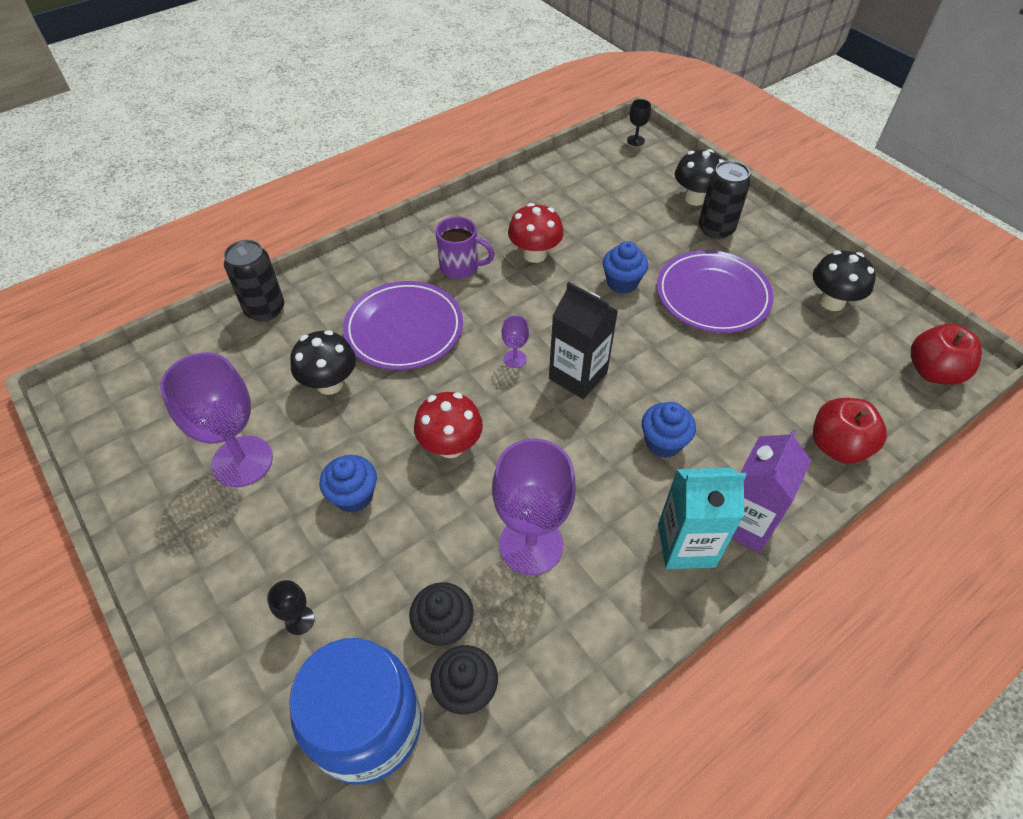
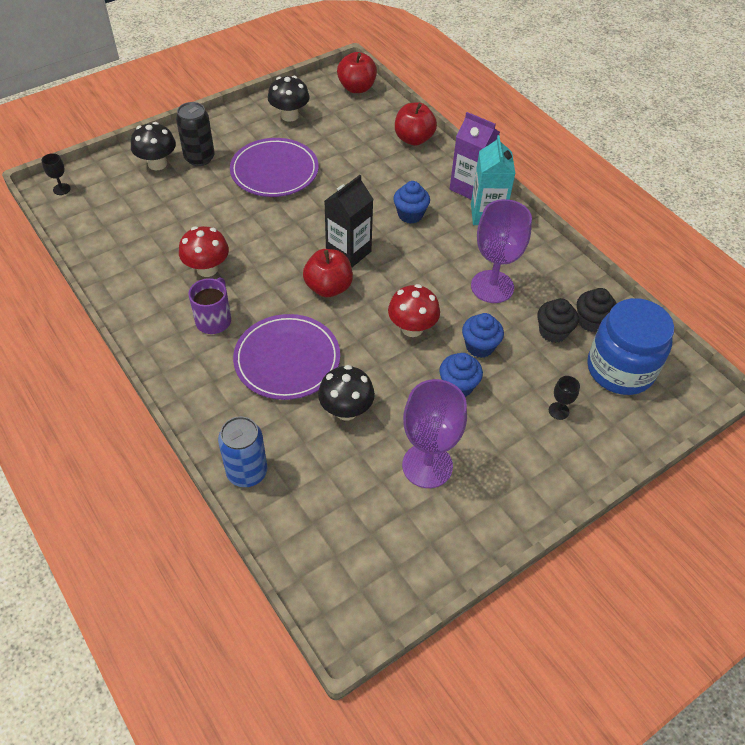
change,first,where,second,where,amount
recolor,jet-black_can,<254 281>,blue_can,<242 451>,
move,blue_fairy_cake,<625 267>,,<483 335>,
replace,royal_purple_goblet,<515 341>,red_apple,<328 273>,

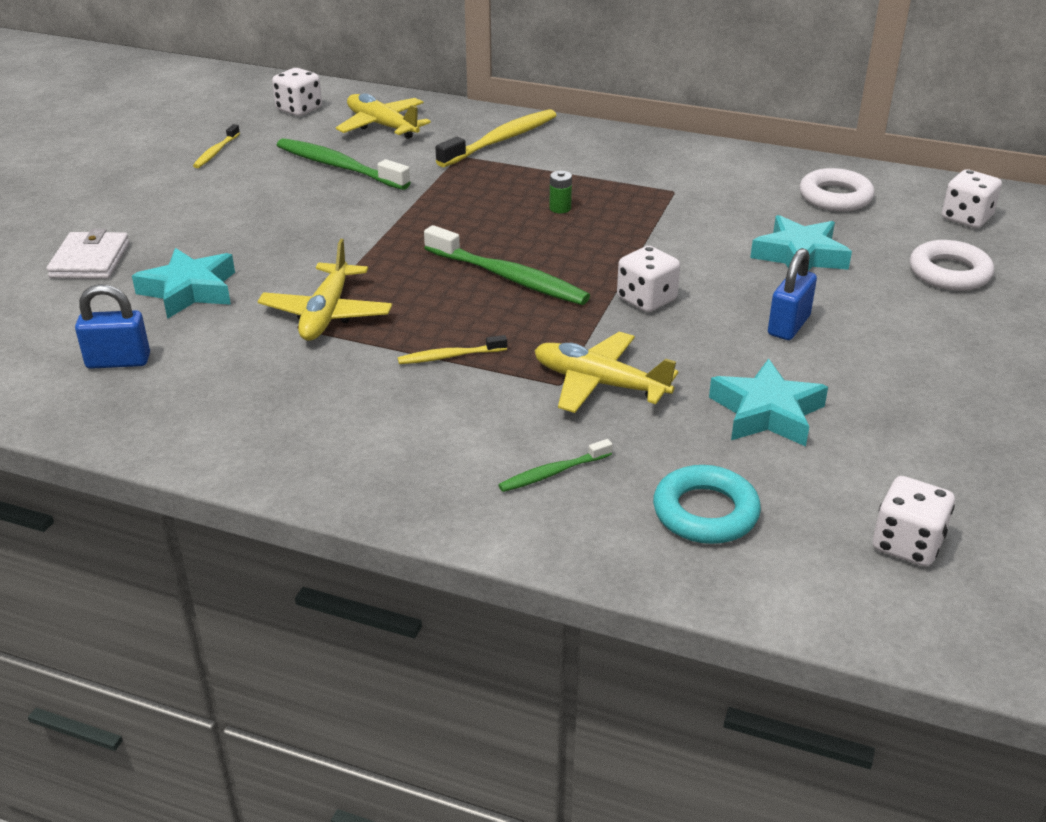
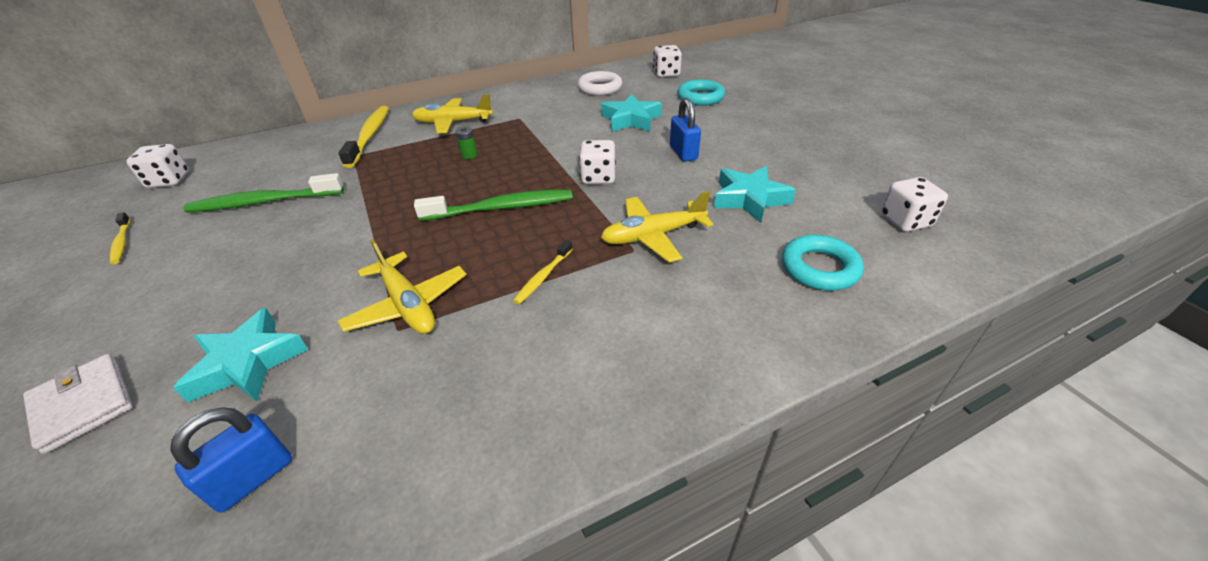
change,first,where,second,where,amount
move,golden_toy_plane,<383 116>,,<452 113>,
recolor,white_torus,<952 265>,turquoise_torus,<701 92>,
delete,green_tooth_brush,<555 465>,,,

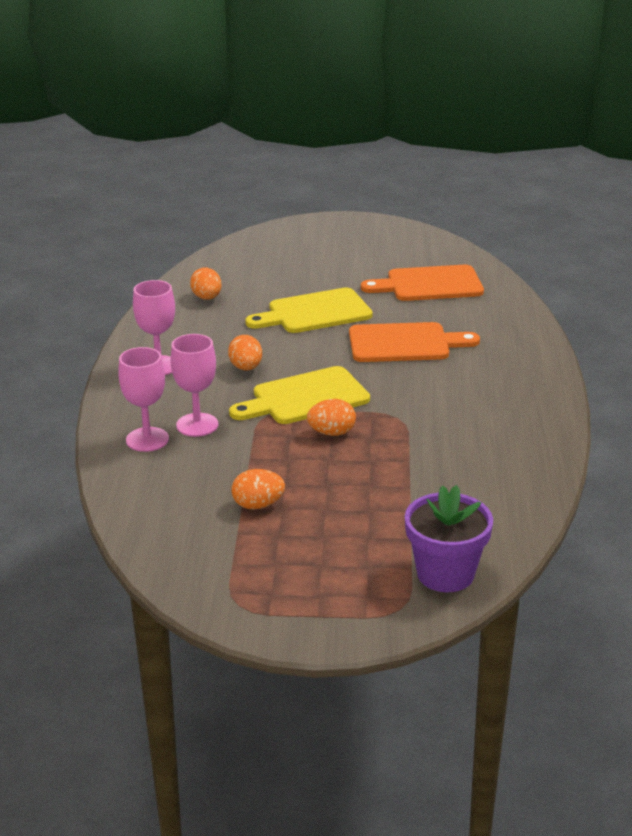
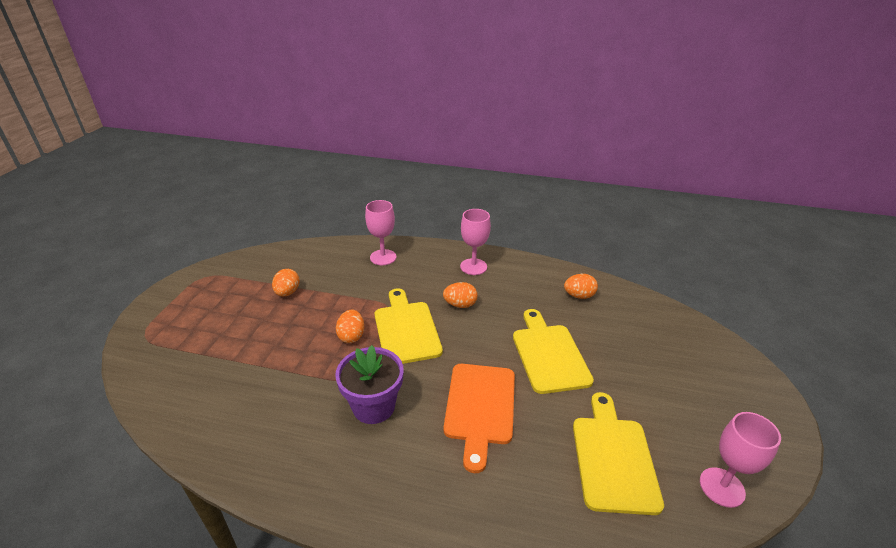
change,first,where,second,where,amount
recolor,orange_chopping_board,<422 283>,golden_chopping_board,<618 453>,
move,rosy_goblet,<194 385>,,<740 460>,
move,royal_purple_plant_pot,<449 538>,,<369 384>,

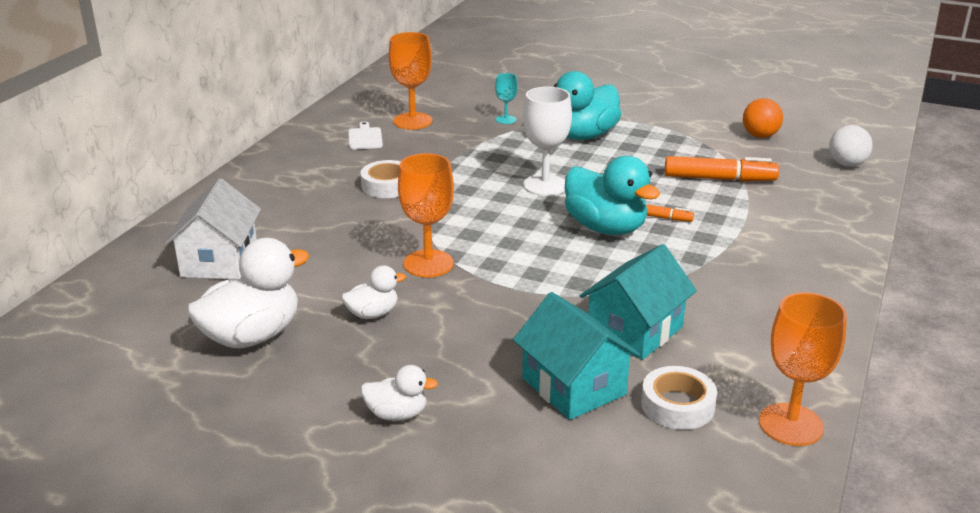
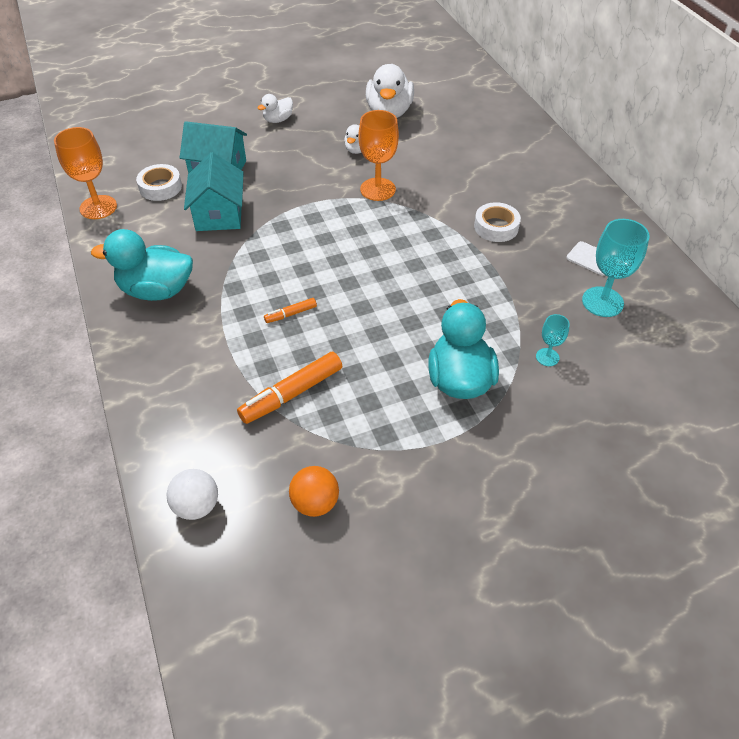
change,first,where,second,where,amount
recolor,orange_goblet,<410 81>,turquoise_goblet,<616 268>,
delete,white_goblet,<547 141>,,,
move,turquoise_toy_duck,<612 195>,,<142 265>,
delete,white_house,<213 228>,,,

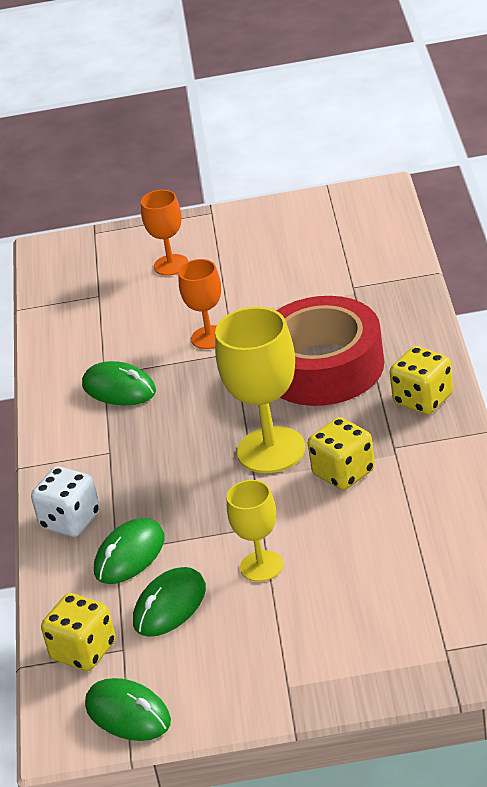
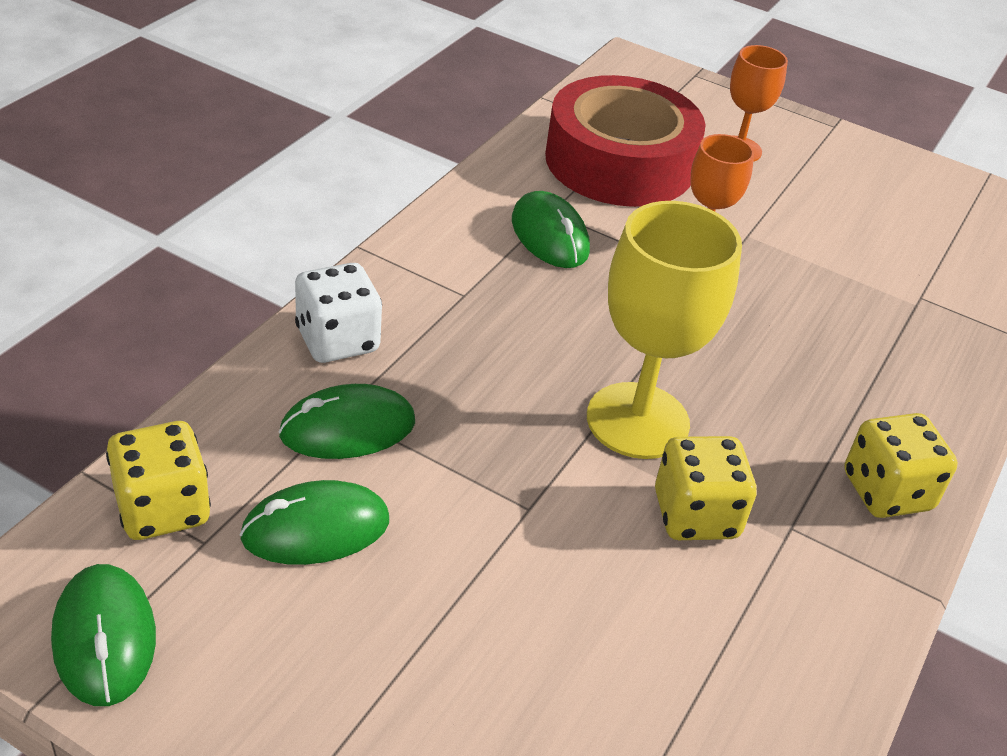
change,first,where,second,where,amount
move,red_tape,<330 351>,,<625 141>,
delete,golden_goblet,<255 531>,,,

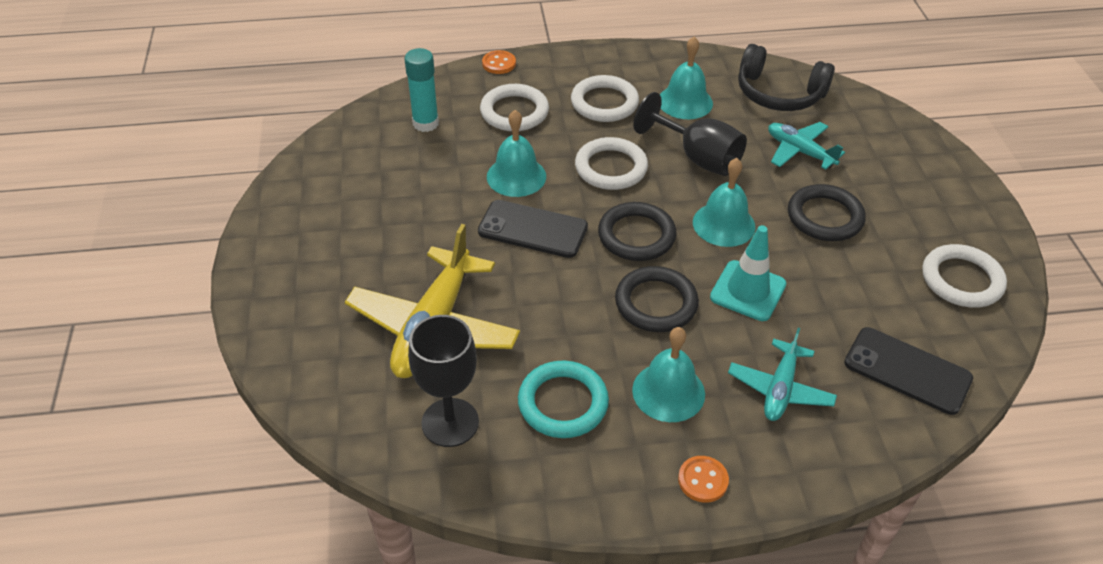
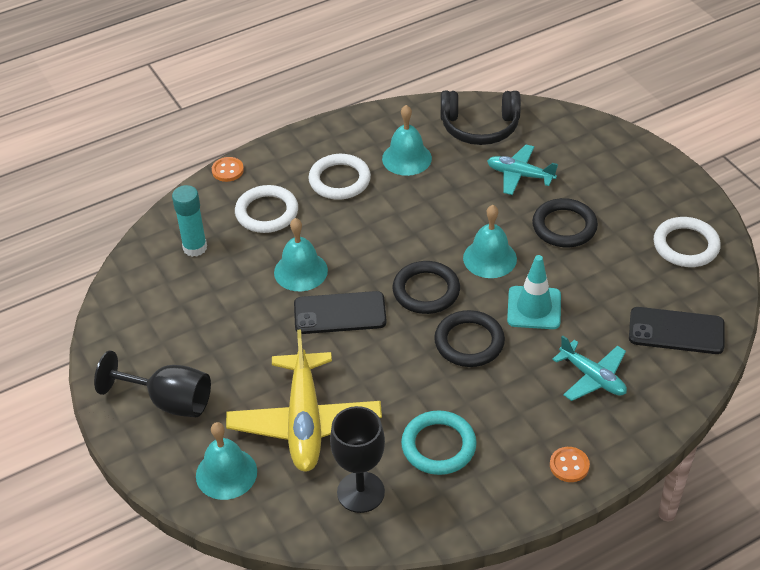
change,first,where,second,where,amount
move,jet-black_goblet,<690 134>,,<152 383>,
delete,white_torus,<611 163>,,,
move,turquoise_school_bell,<668 374>,,<226 461>,
rotate,turquoise_toy_plane,<782 374>,,<589 368>,45 degrees counterclockwise

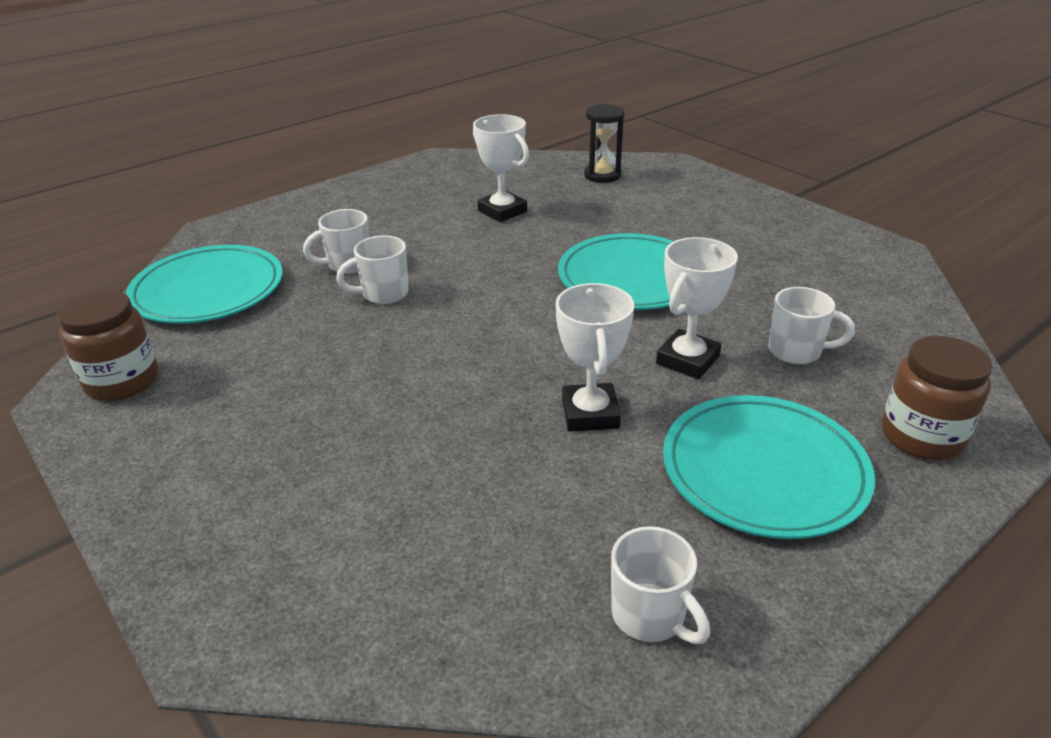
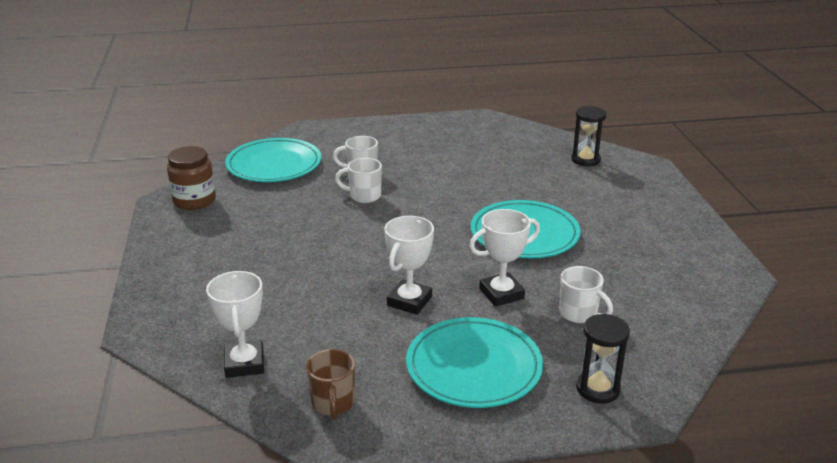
change,first,where,second,where,amount
move,white_prize_cup,<501 168>,,<235 324>,
replace,brown_jar,<937 398>,jet-black_sandglass,<603 359>,
recolor,white_mug,<660 585>,brown_mug,<330 384>,

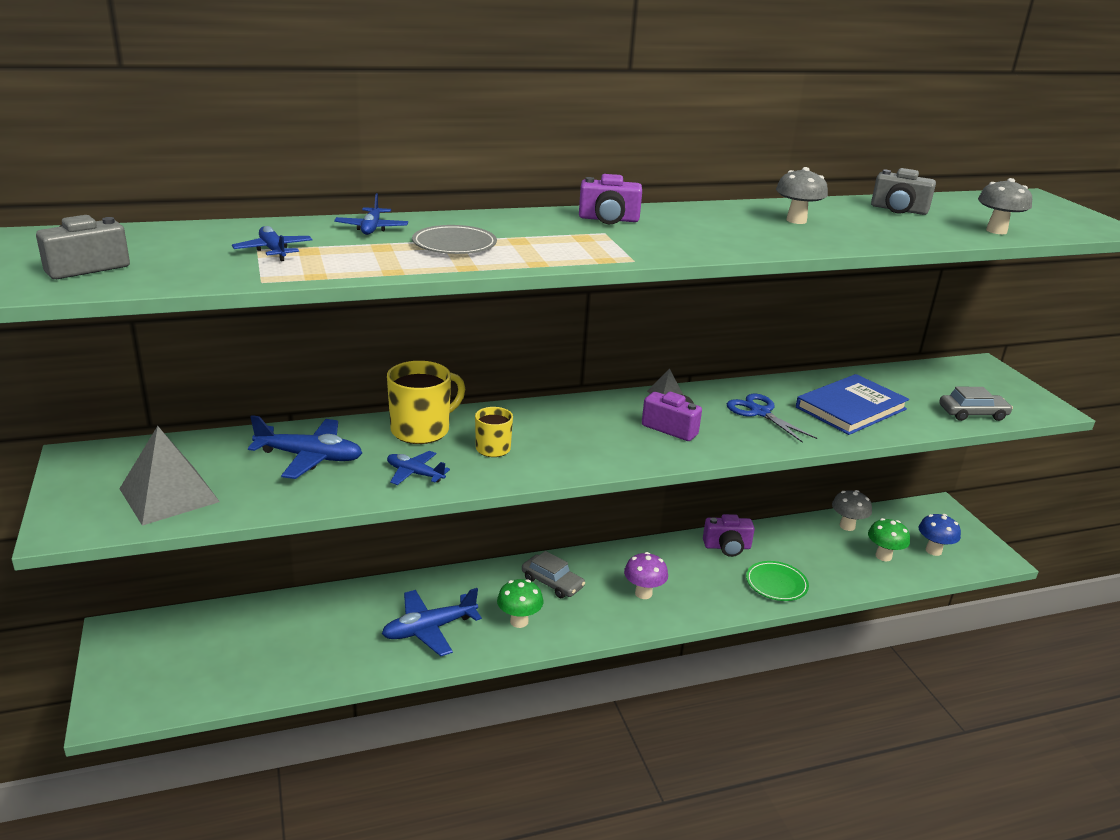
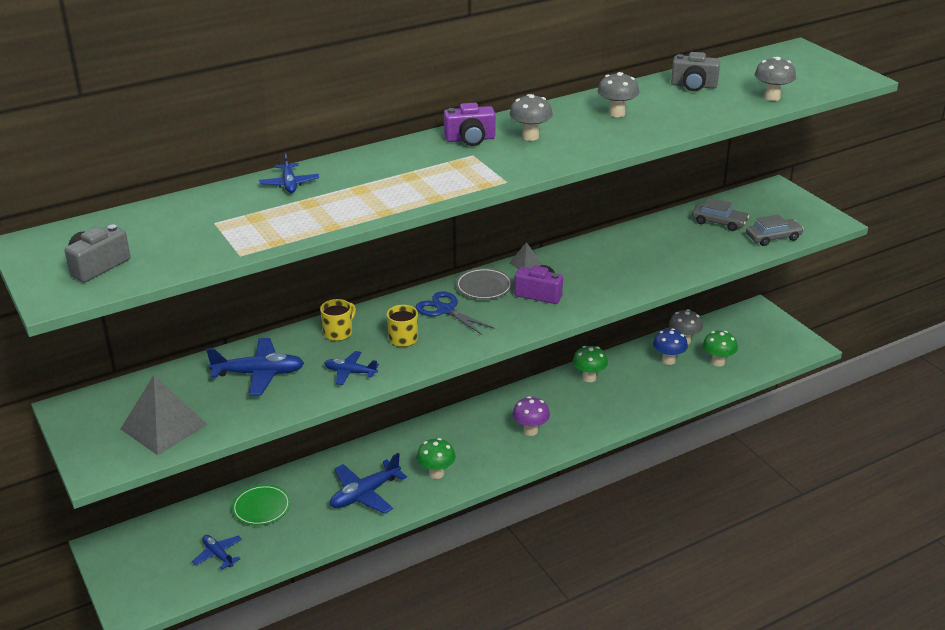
change,first,where,second,where,amount
move,grey_flat_dish,<454 239>,,<484 284>,
move,blue_toy_plane,<272 243>,,<217 552>,
resize,golden_mug,<426 402>,,<338 320>,x0.59
delete,blue_hardback,<852 404>,,,
move,blue_scissors,<772 418>,,<455 313>,
replace,royal_purple_photo_camera,<729 535>,green_mushroom,<590 364>,
move,blue_mushroom,<940 535>,,<670 346>,
move,grey_toy_car,<553 574>,,<720 214>,
move,green_flat_dish,<777 581>,,<261 505>,
insert,,,grey_mushroom,<531 117>,

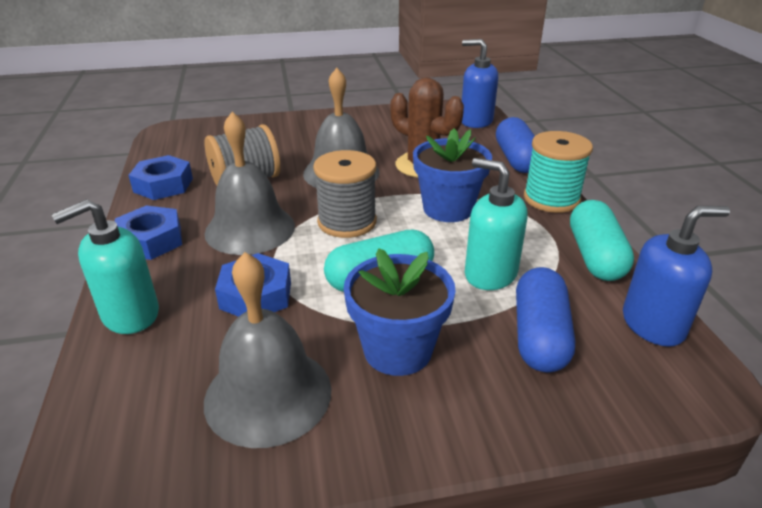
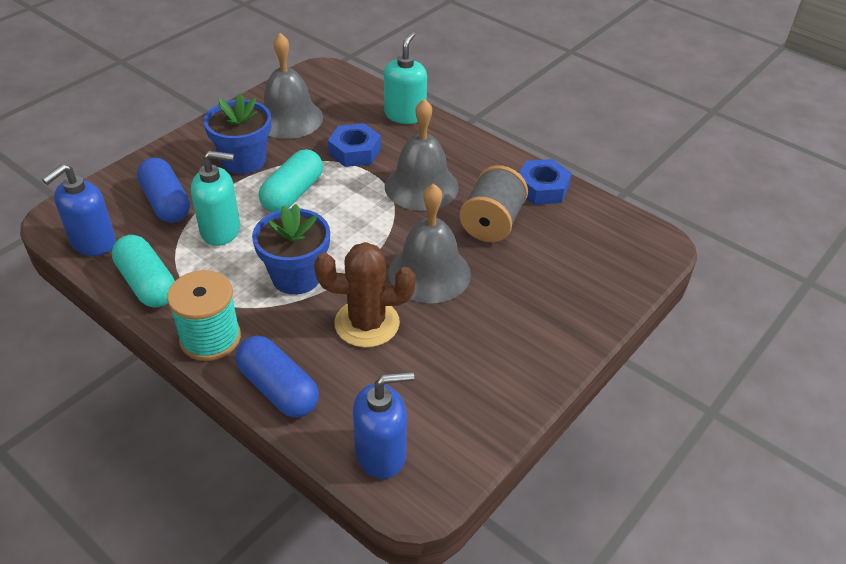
change,first,where,second,where,amount
delete,grey_reel_of_thread,<345 194>,,,
delete,blue_nut,<148 233>,,,

